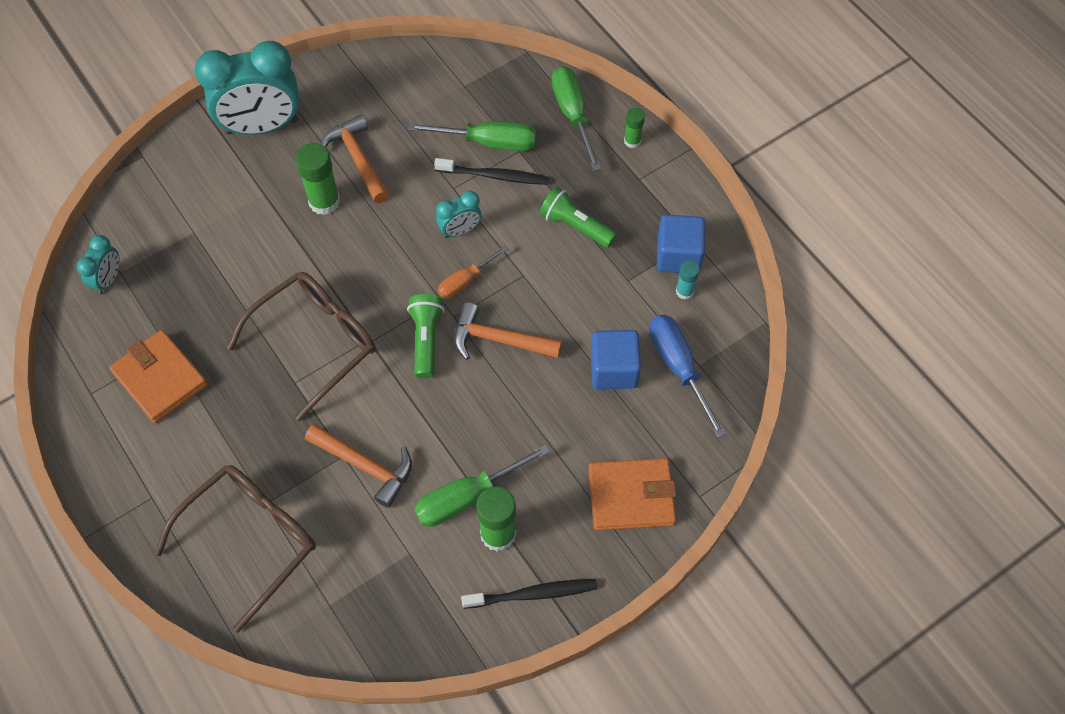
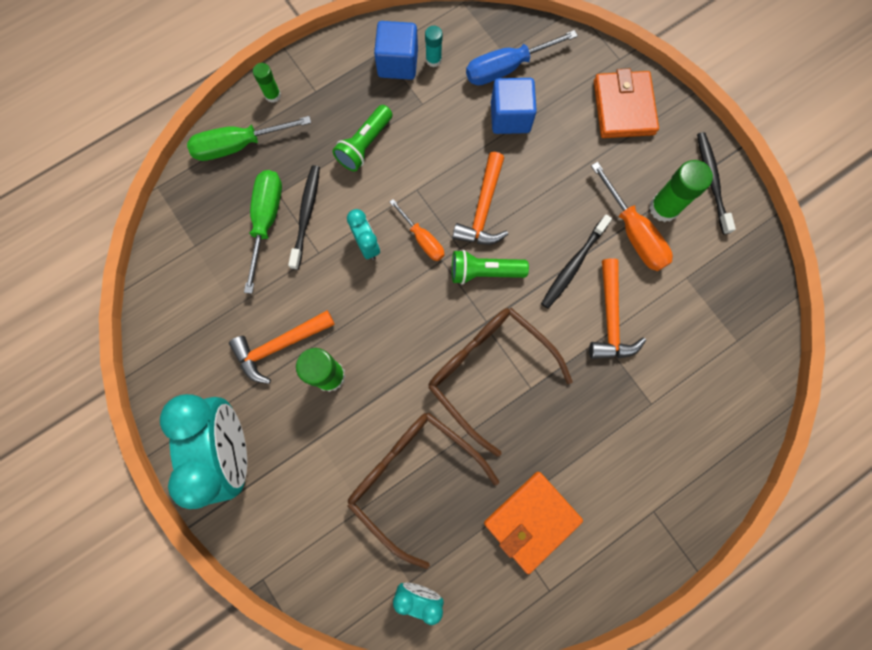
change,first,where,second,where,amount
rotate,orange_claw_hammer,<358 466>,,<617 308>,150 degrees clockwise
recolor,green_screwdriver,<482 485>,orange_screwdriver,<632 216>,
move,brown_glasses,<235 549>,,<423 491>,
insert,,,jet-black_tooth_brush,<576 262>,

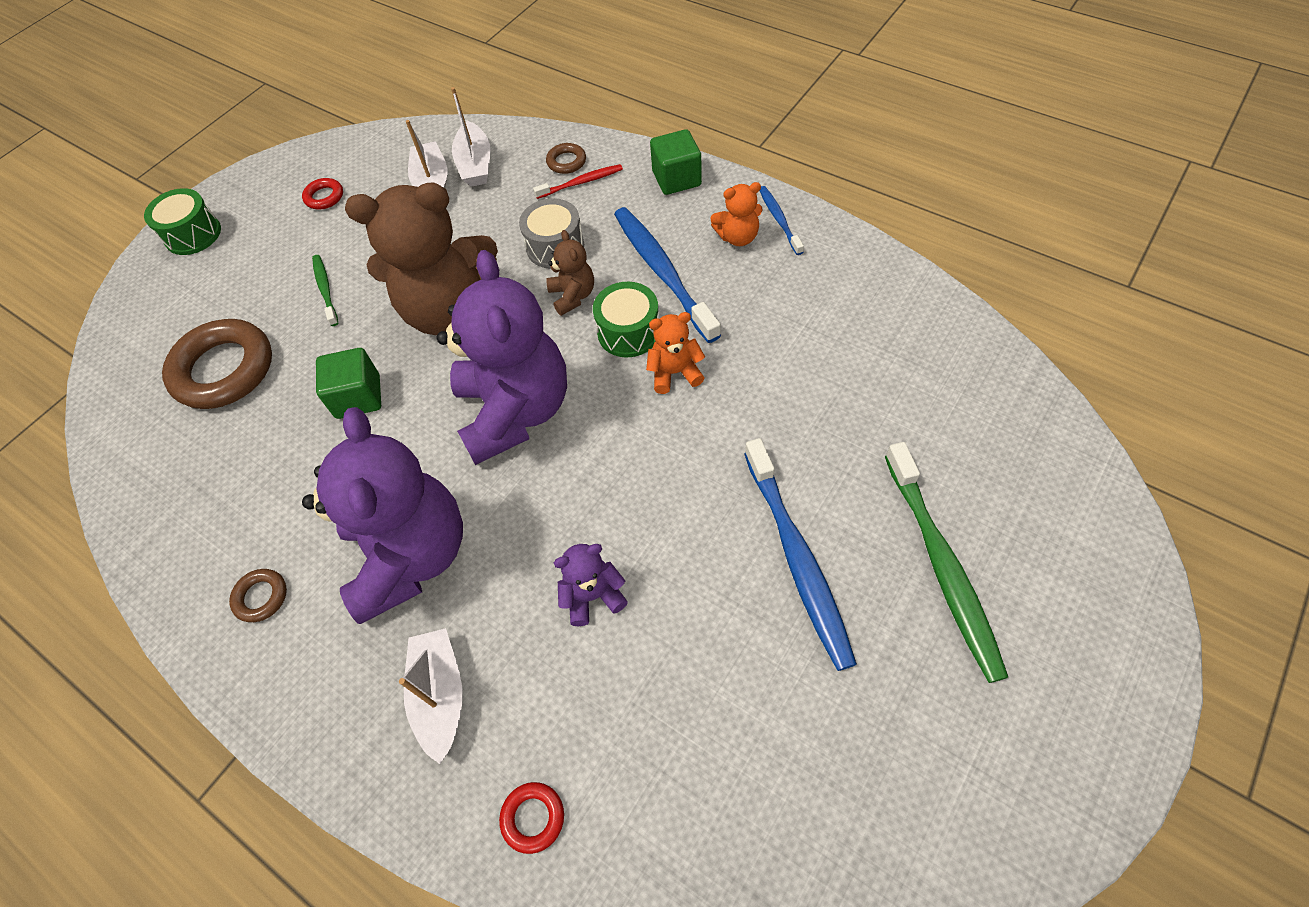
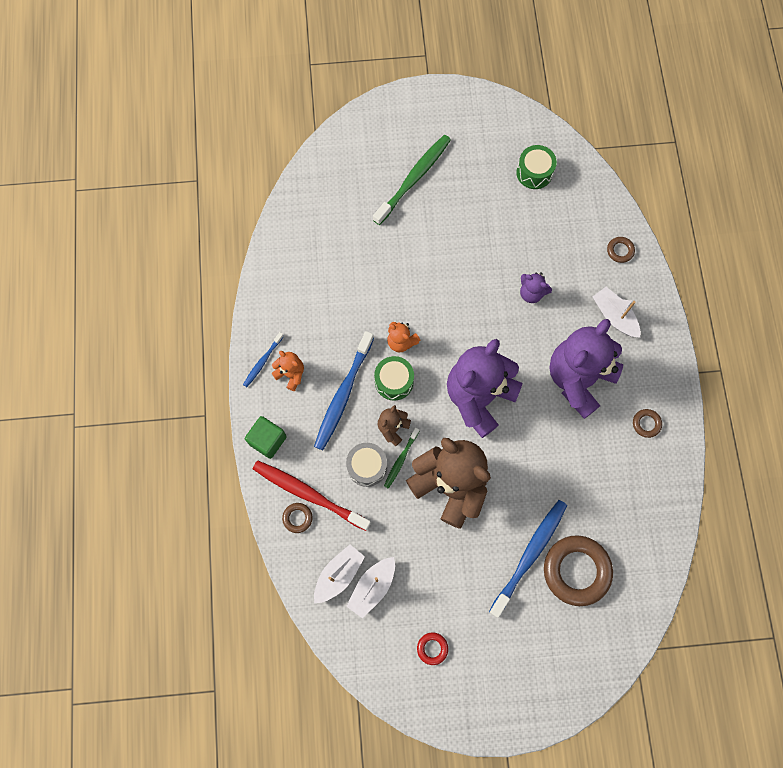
change,first,where,second,where,amount
resize,red_tooth_brush,<578 181>,,<312 495>,x1.95
move,green_toy_drum,<182 221>,,<536 167>,
move,green_tooth_brush,<325 290>,,<401 458>,
delete,green_solid_cube,<348 383>,,,
move,blue_tooth_brush,<800 554>,,<528 559>,
rotate,white_toy_boat,<430 696>,,<616 312>,105 degrees clockwise
recolor,red_torus,<531 818>,brown_torus,<621 250>,

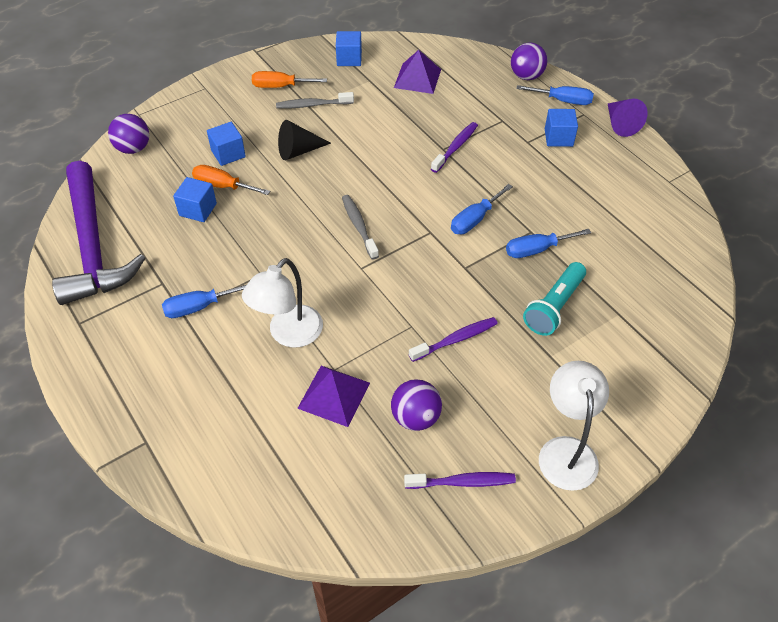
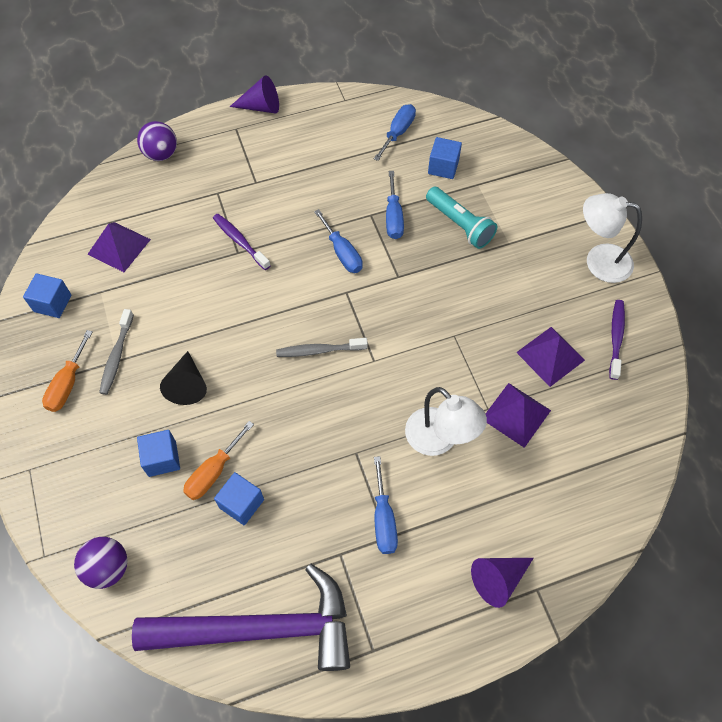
change,first,where,second,where,amount
move,blue_screwdriver,<555 95>,,<395 132>,
move,blue_solid_cube,<561 128>,,<445 158>,
delete,royal_purple_tooth_brush,<453 339>,,,
replace,royal_purple_ball,<416 405>,royal_purple_pyramid,<550 357>,
insert,,,royal_purple_cone_shape,<502 583>,

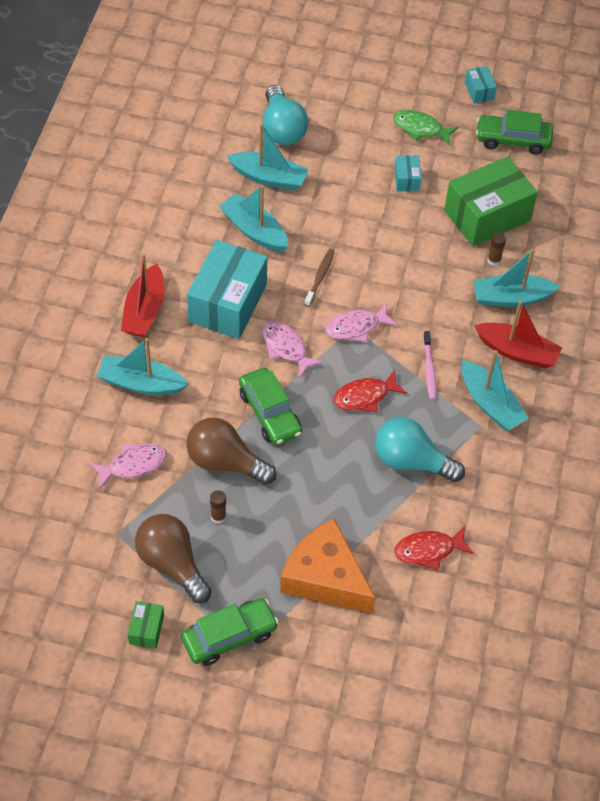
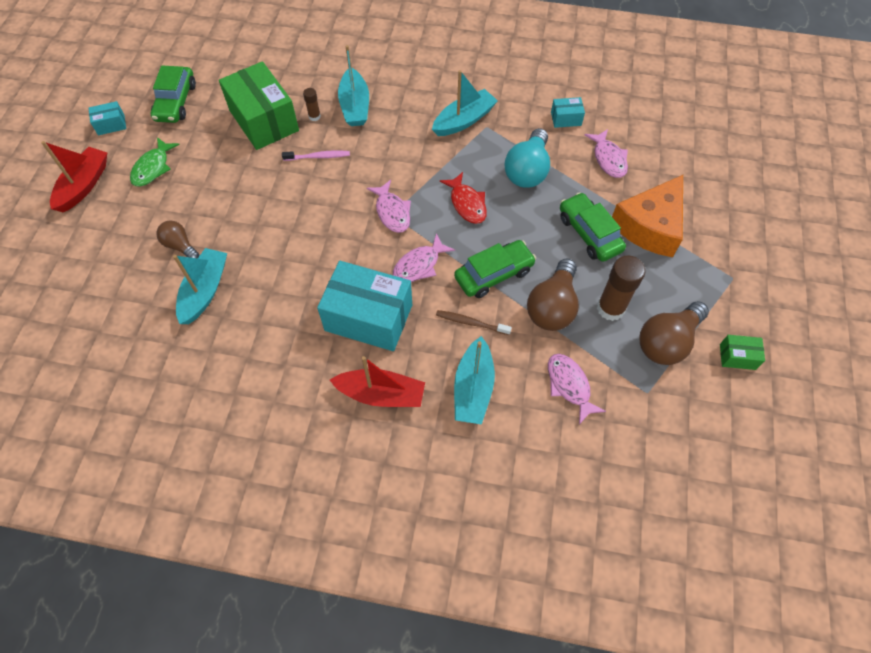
change,first,where,second,where,amount
delete,turquoise_lightbulb,<285 115>,,,
move,turquoise_box,<407 173>,,<568 112>,
delete,turquoise_toy_boat,<253 218>,,,
move,brown_tooth_brush,<319 278>,,<474 322>,
move,red_toy_boat,<518 334>,,<74 176>,
move,rosy_tooth_brush,<429 365>,,<316 155>,
resize,brown_glue_stick,<218 507>,,<621 288>,x1.99
recolor,red_toy_fish,<434 548>,rosy_toy_fish,<606 153>,
move,green_toy_car,<230 632>,,<593 227>,
insert,,,brown_lightbulb,<177 239>,

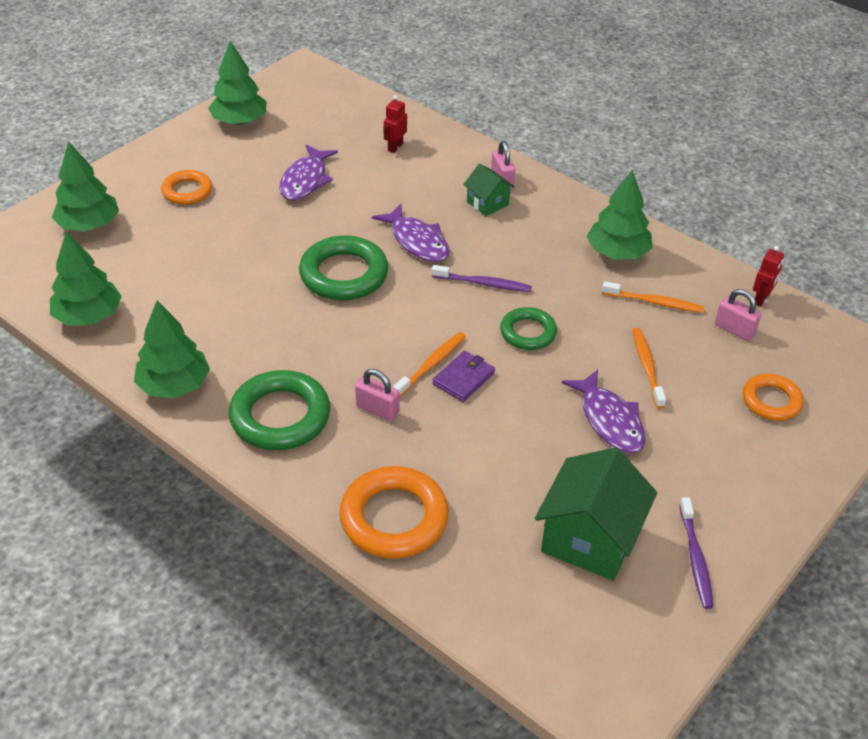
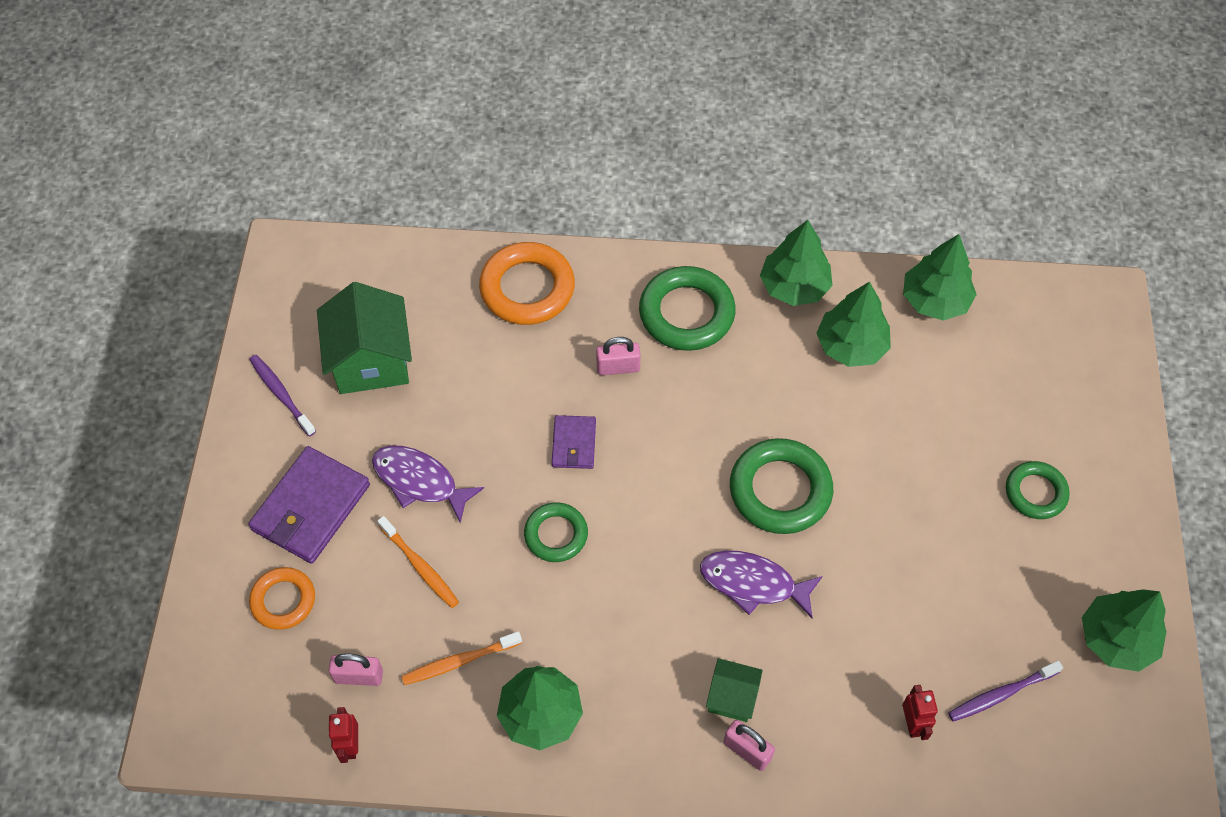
change,first,where,second,where,amount
move,green_fir_tree,<85 186>,,<854 324>,
delete,royal_purple_toy_fish,<308 172>,,,
recolor,orange_torus,<186 187>,green_torus,<1038 490>,
move,royal_purple_tooth_brush,<481 278>,,<1005 691>,
delete,orange_tooth_brush,<429 364>,,,
insert,,,royal_purple_billfold,<309 505>,

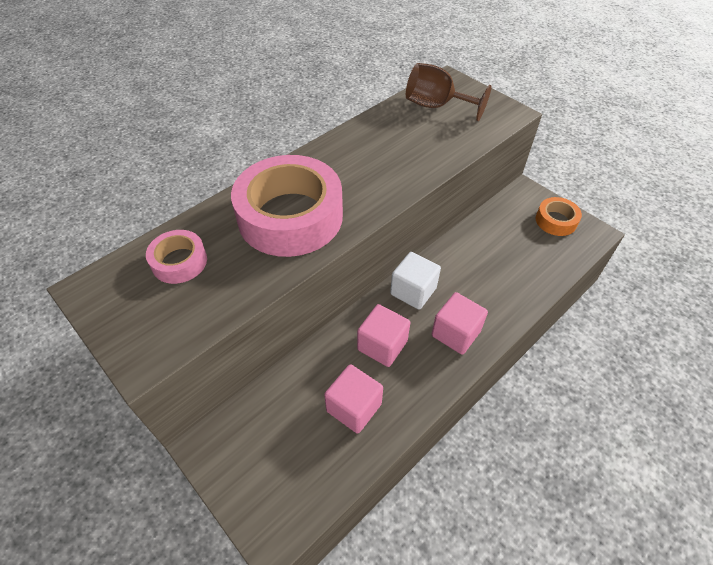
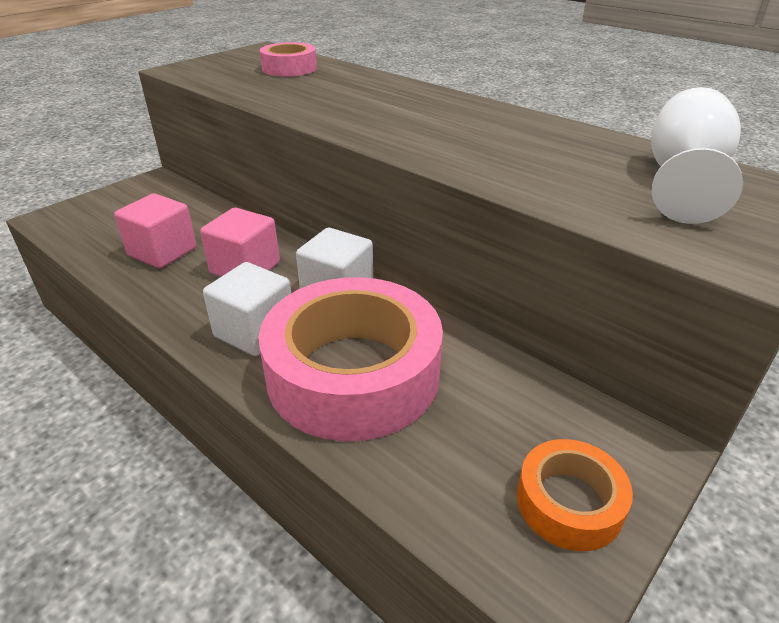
change,first,where,second,where,amount
recolor,brown_goblet,<449 92>,white_goblet,<697 155>,
move,rosy_tape,<287 206>,,<350 359>,
recolor,rosy_solid_cube,<460 323>,white_solid_cube,<247 309>,

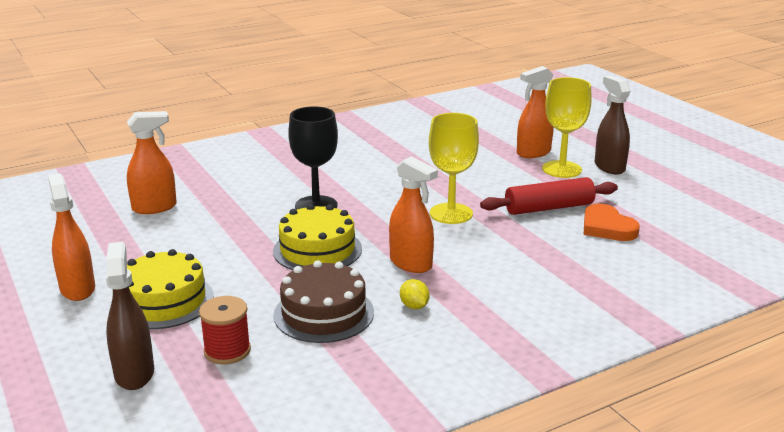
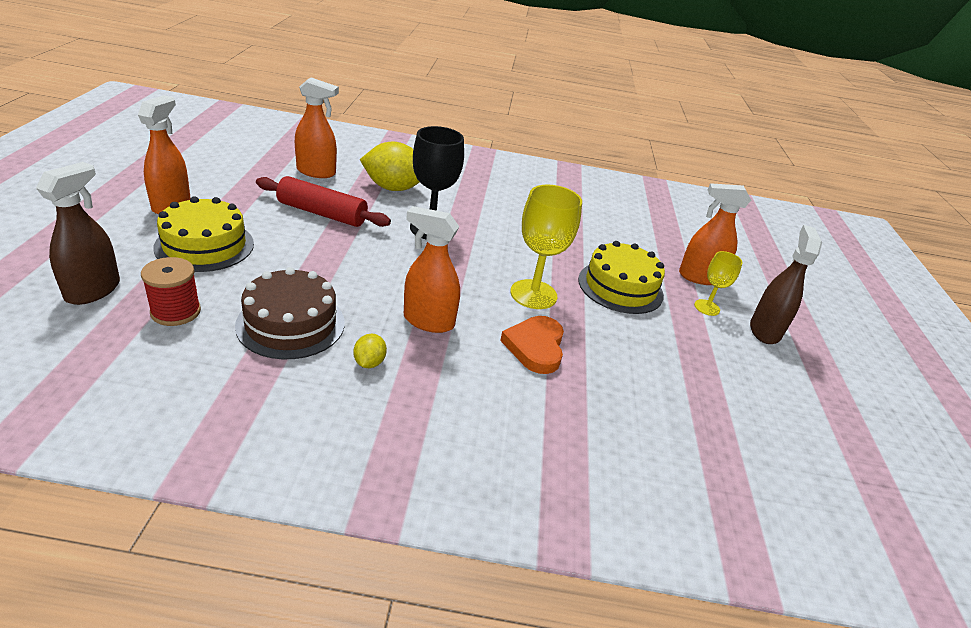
change,first,where,second,where,amount
resize,golden_goblet,<567 127>,,<718 283>,x0.56
rotate,orange_spray_bottle,<413 214>,,<432 269>,120 degrees clockwise
move,red_dough_roller,<549 196>,,<323 201>,
move,golden_gateau,<317 237>,,<621 277>,
move,orange_heart,<612 222>,,<532 345>,
insert,,,golden_toy_lemon,<389 166>,

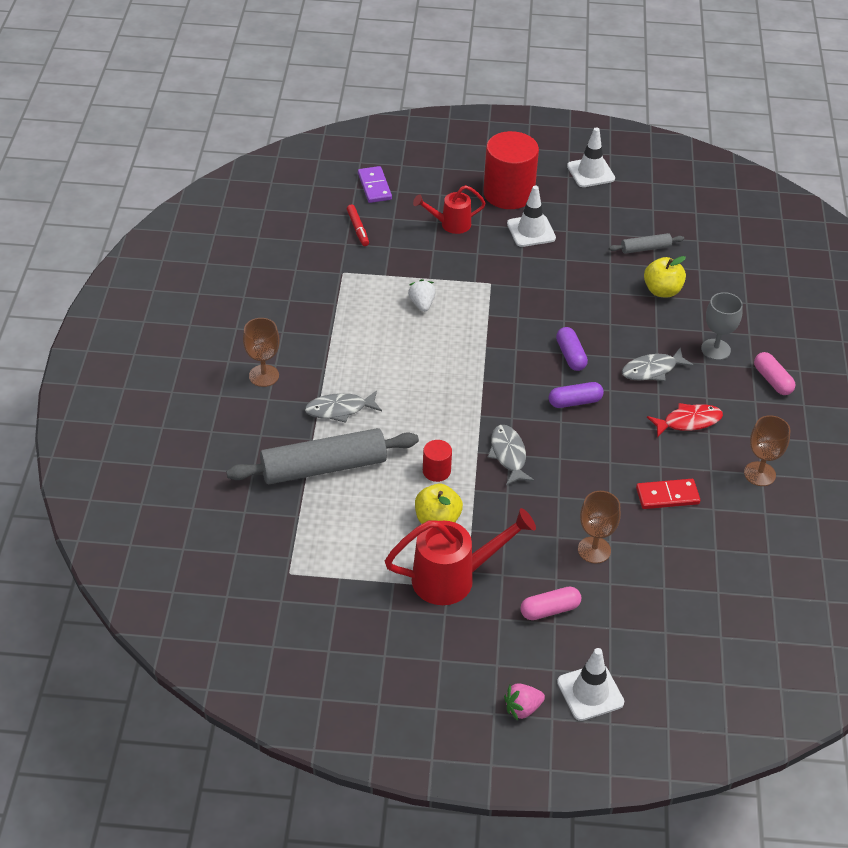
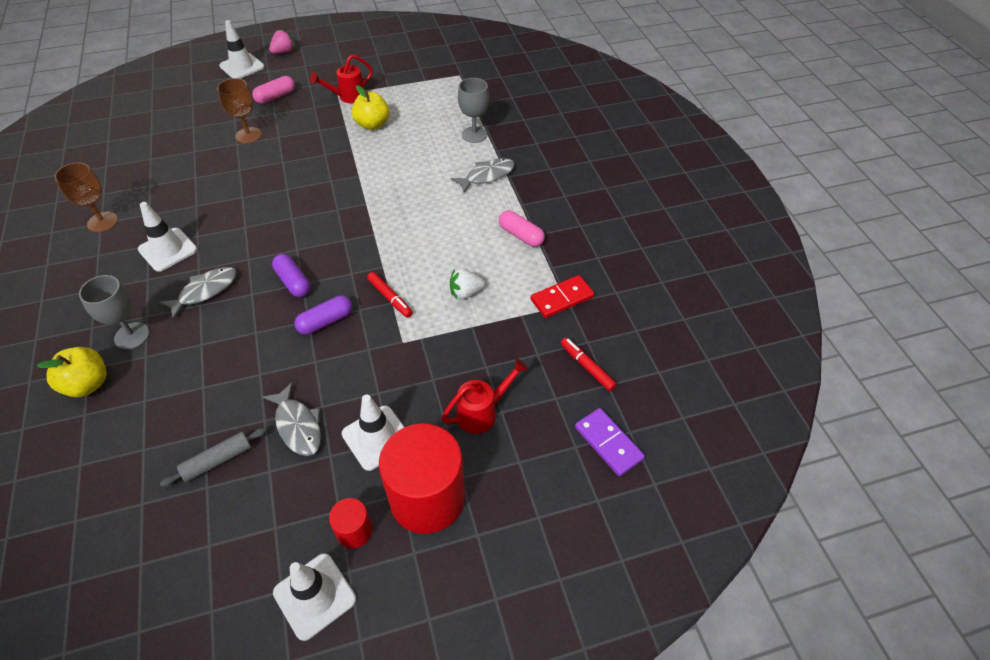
change,first,where,second,where,amount
move,golden_apple,<665 276>,,<72 372>,
rotate,white_berry,<422 295>,,<467 284>,105 degrees clockwise
delete,brown_goblet,<261 352>,,,
move,rosy_capsule,<774 373>,,<522 228>,
move,royal_purple_capsule,<576 395>,,<323 315>,
replace,red_toy_fish,<685 420>,white_road_cone,<167 237>,
move,grey_toy_fish,<511 455>,,<291 419>,
replace,grey_dough_roller,<322 456>,grey_goblet,<473 110>,
move,red_cylinder,<437 461>,,<351 523>,
move,red_domino_piece,<668 494>,,<562 296>,
resize,red_watering_can,<460 556>,,<341 78>,x0.61
insert,,,red_felt_pen,<390 295>,

